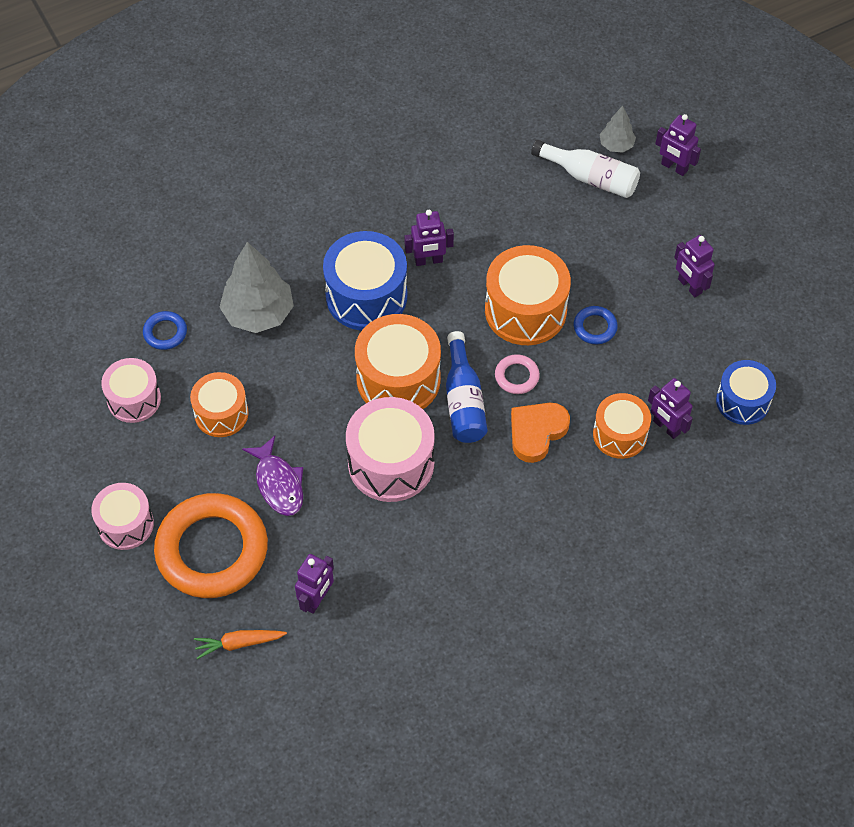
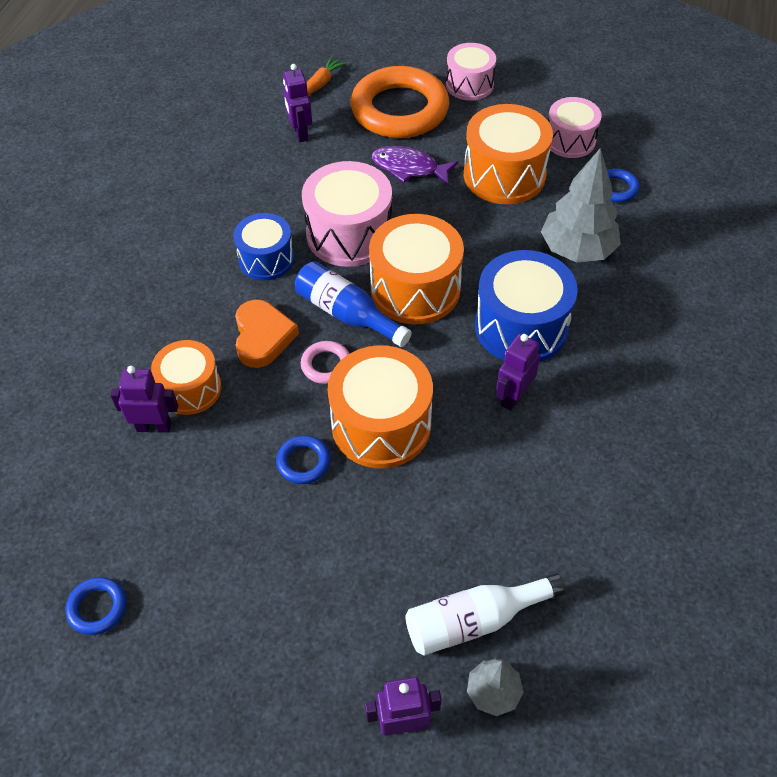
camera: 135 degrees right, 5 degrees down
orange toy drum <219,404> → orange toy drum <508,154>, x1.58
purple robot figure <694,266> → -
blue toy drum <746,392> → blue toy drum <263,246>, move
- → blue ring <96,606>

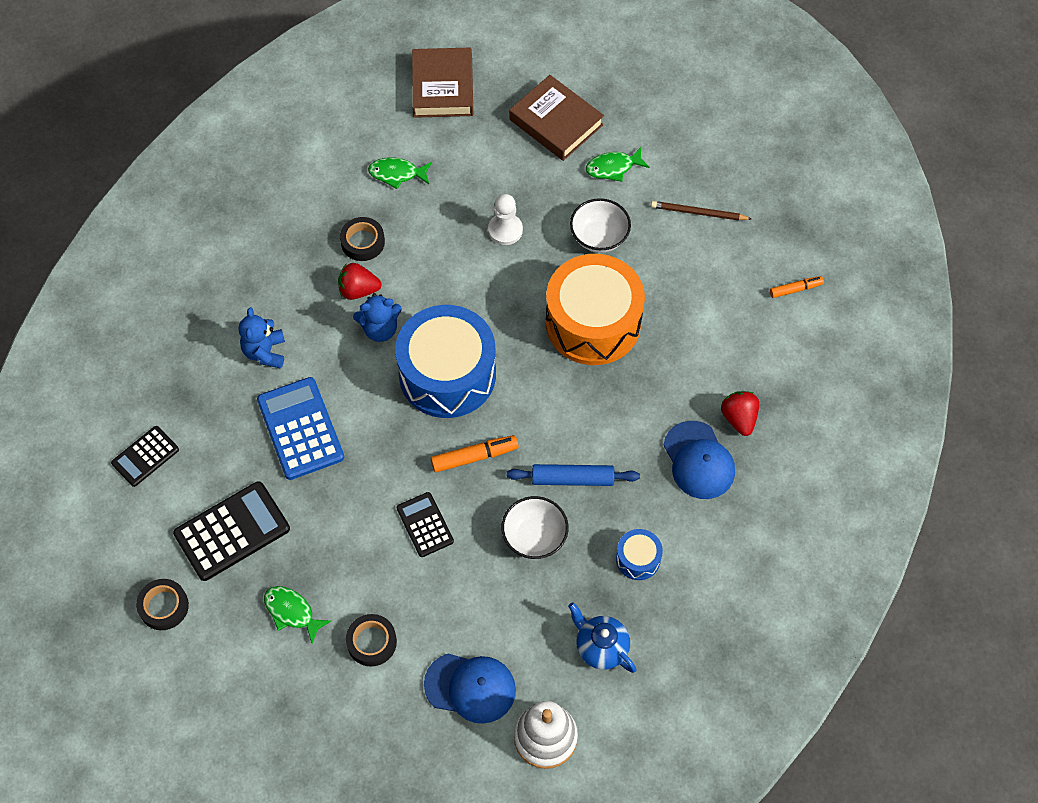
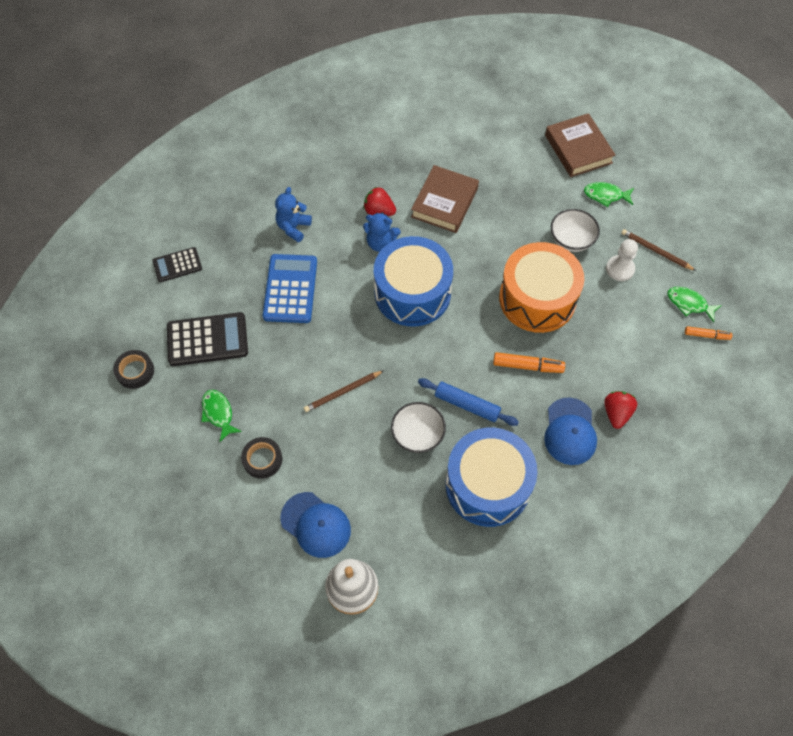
camera: 25 degrees right, 0 degrees up
black roll of tape <362,239> → -
green fish <400,173> → green fish <694,305>, move
black adding machine <425,524> → brown pencil <344,391>
brown book <442,83> → brown book <445,199>, move
orange felt pen <475,454> → orange felt pen <529,362>, move
pure white game pawn <505,219> → pure white game pawn <622,260>, move
blue teapot <602,637> → -
blue toy drum <639,554> → blue toy drum <491,477>, x2.30

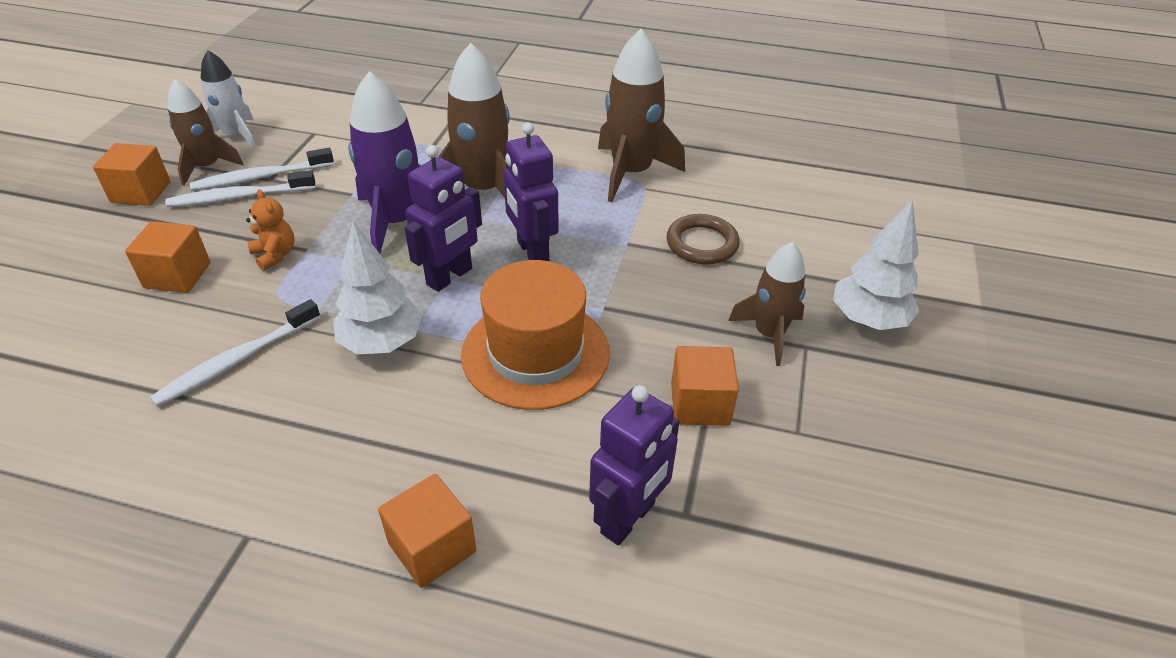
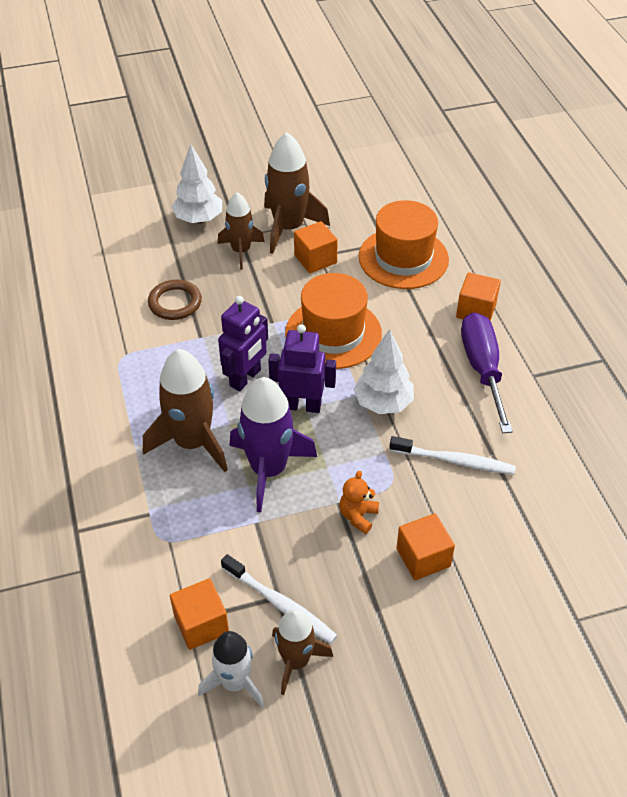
camera: 120 degrees left, 5 degrees up
orange cube <132,174> → orange cube <199,614>, move
pure white toothbrush <240,188> → -
purple robot figure <634,465> → orange tall hat <404,244>
brown toy rocket <641,115> → brown toy rocket <297,193>, move
- → purple hand screwdriver <487,372>

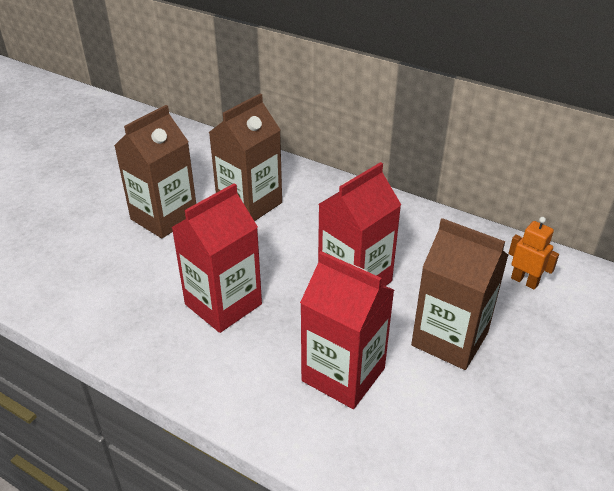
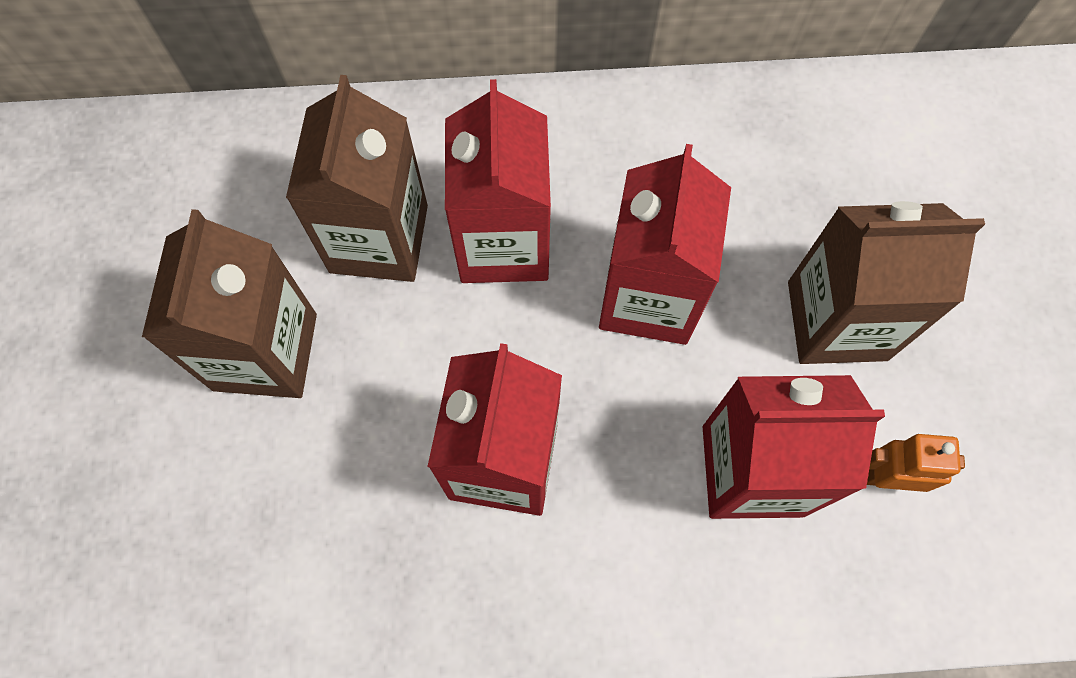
camera: 35 degrees left, 30 degrees up
orange robot figure <533,253> → orange robot figure <916,463>, move
- → scarlet milk carton <498,181>

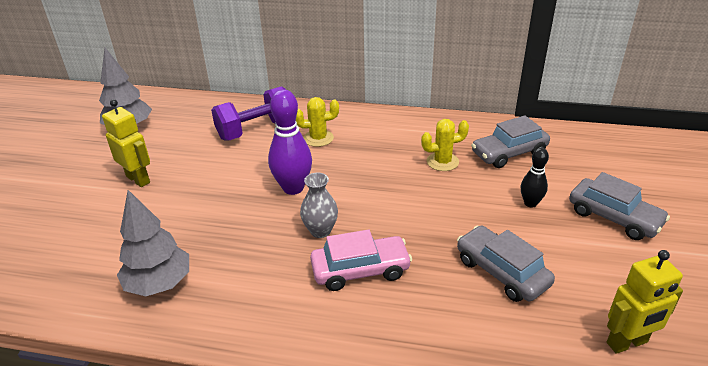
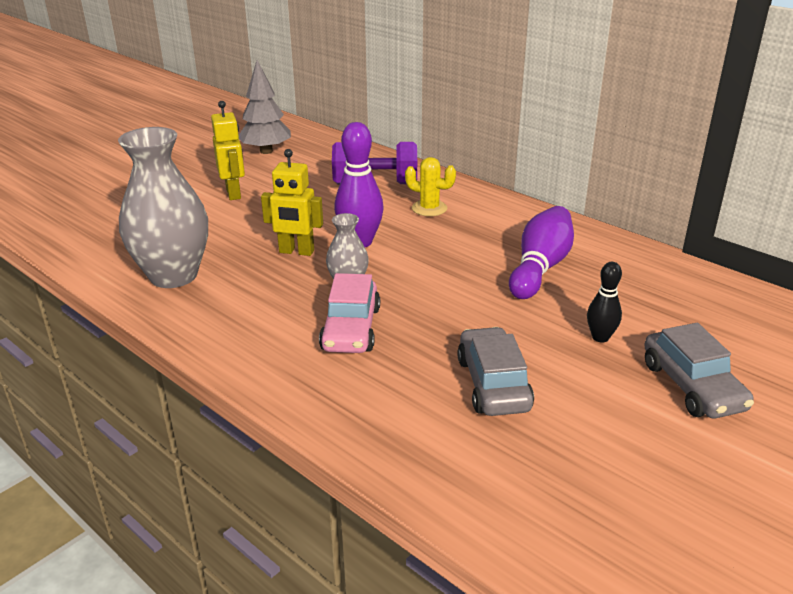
camera: 30 degrees right, 5 degrees down
gray tree <153,243> → gray tall vase <163,207>
rosy car <361,260> → rosy car <349,313>, 75 degrees clockwise
bright yellow saguaro cactus <445,145> → purple skittle <541,252>
gray car <510,141> → -
bright yellow robot figure <645,302> → bright yellow robot figure <292,202>, move

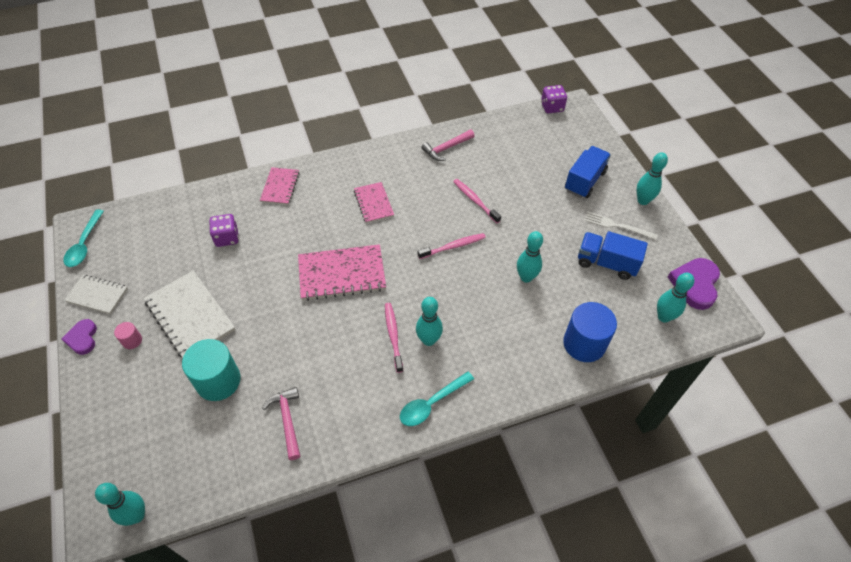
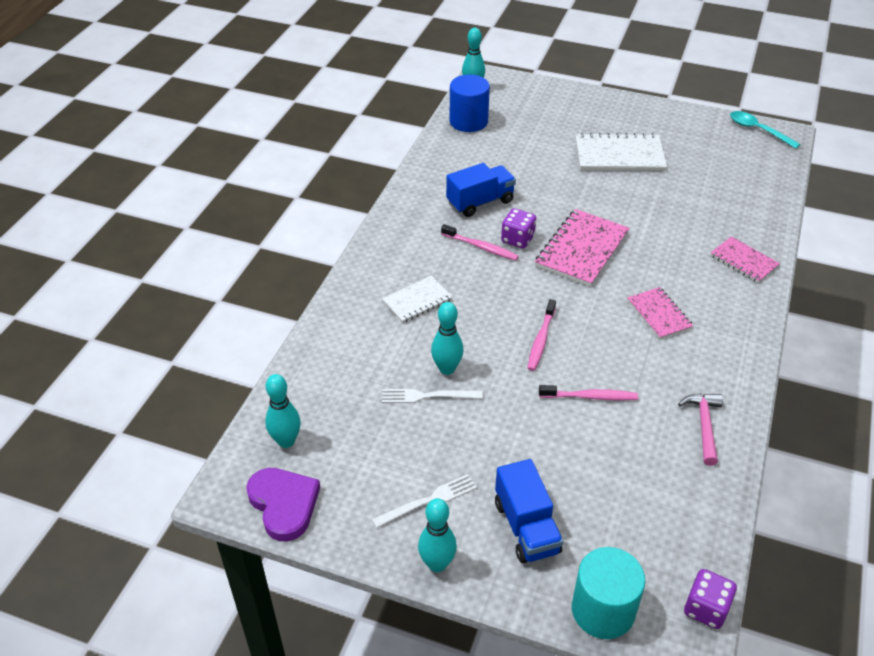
camera: 130 degrees right, 10 degrees down
purple heart shape <79,337> → -
pure white exercise book <96,294> → pure white exercise book <417,299>, move
rosy cylinder <128,335> → -
teal cylinder <211,370> → teal cylinder <608,593>, move
purple die <224,230> → purple die <518,228>, move
rosy hammer <281,423> → -
rosy exercise book <374,202> → rosy exercise book <660,313>, 45 degrees clockwise
teal teaspoon <437,398> → -
teal skittle <429,321> → -
blue cylinder <590,332> → blue cylinder <469,103>, move
blue truck <613,255> → blue truck <481,190>, move
- → pure white dinner fork <432,396>

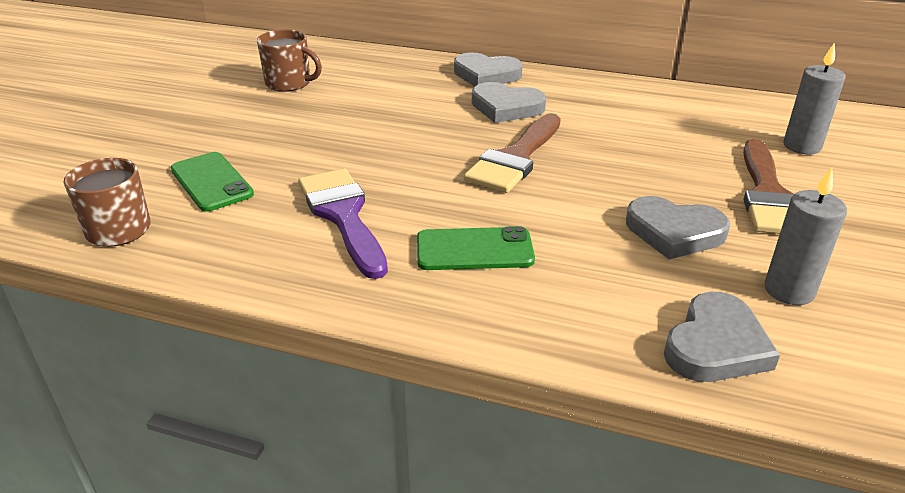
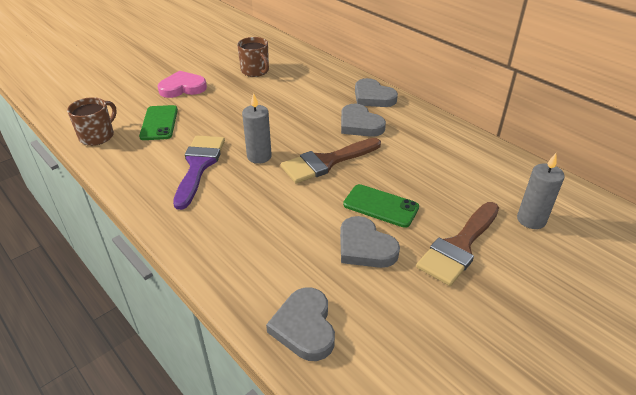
camera: 30 degrees right, 5 degrees up
green smartphone <476,248> → green smartphone <381,206>, move
gray heart shape <722,337> → gray heart shape <300,324>, 105 degrees clockwise
gray pillar candle <805,236> → gray pillar candle <257,128>, move
- → rosy heart shape <182,84>

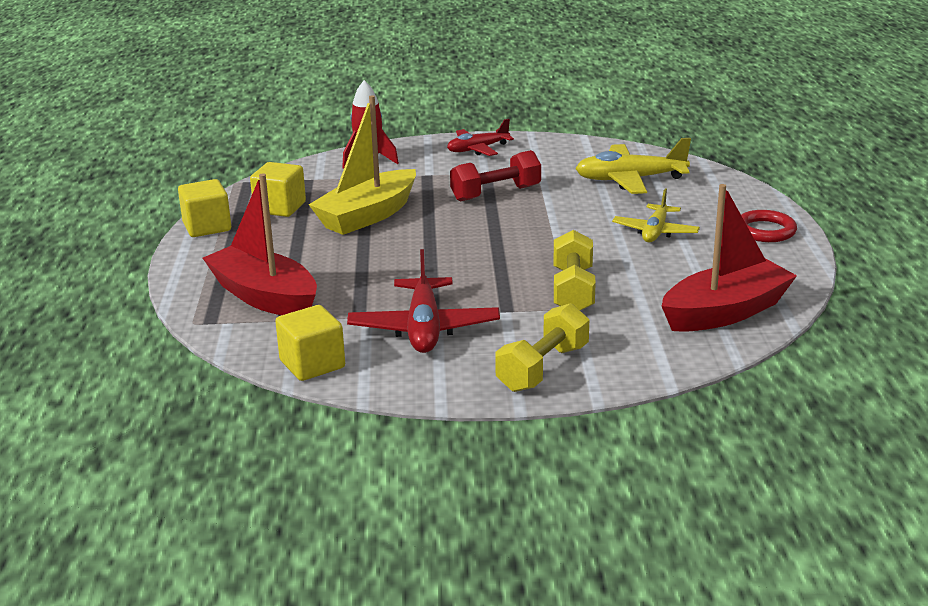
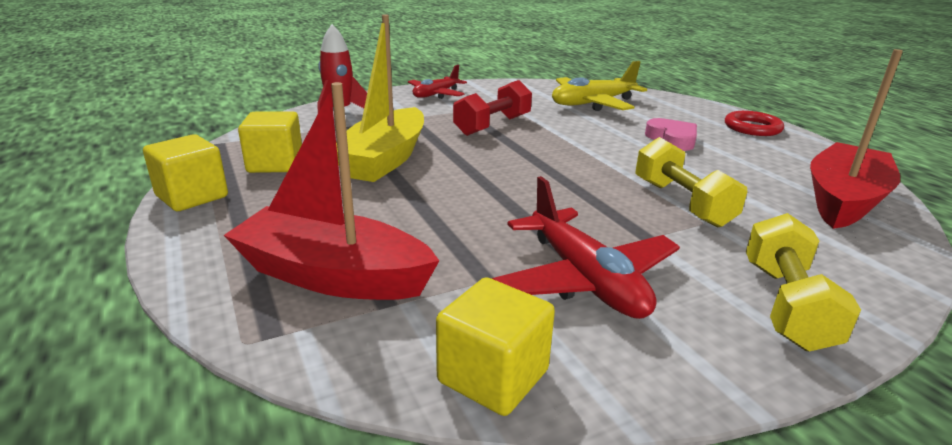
camera: 25 degrees left, 0 degrees up
bright yellow aeroplane <656,215> → rosy heart shape <671,134>

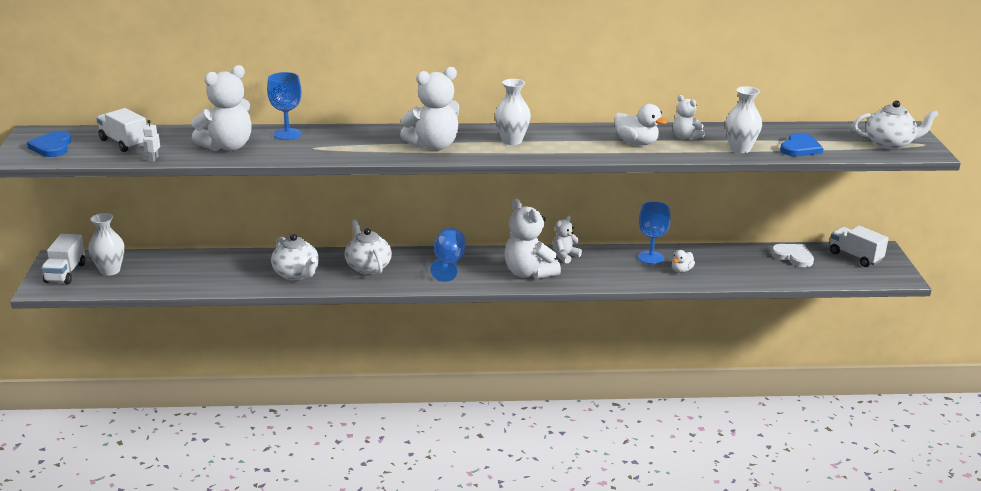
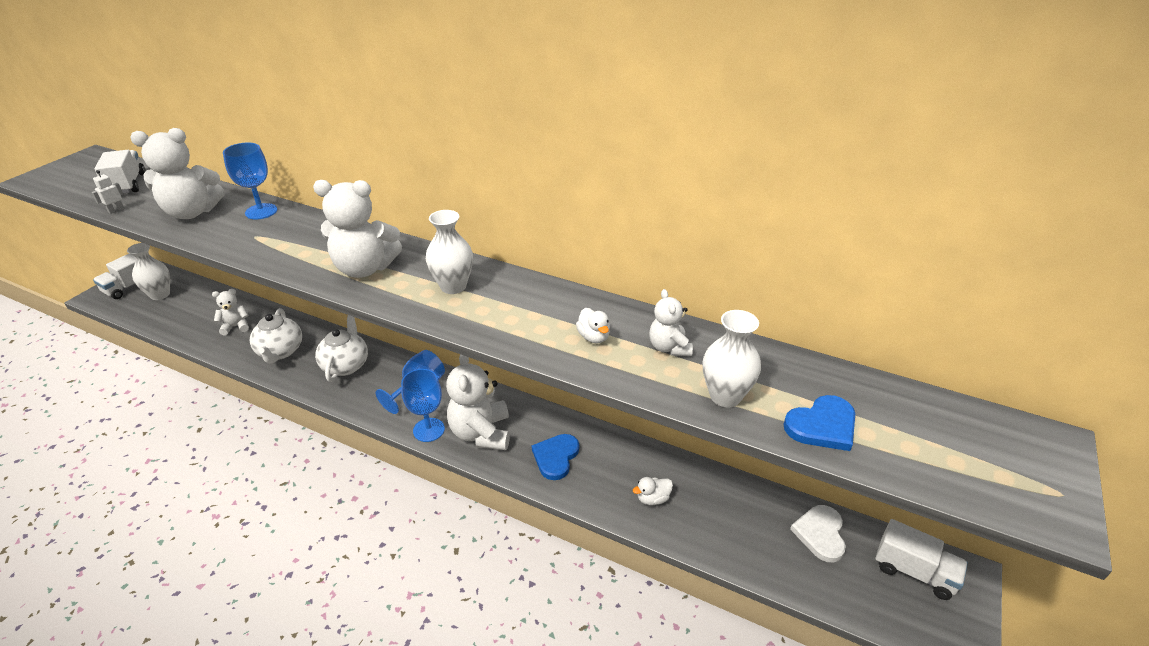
camera: 30 degrees right, 10 degrees up
blue heart shape <49,144> → blue heart shape <555,457>, move
pure white teddy <567,239> → pure white teddy <230,312>, move
pure white rubber duck <641,124> → pure white rubber duck <593,325>, x0.61
blue wine glass <654,232> → blue wine glass <423,405>, move
pure white heart shape <792,255> → pure white heart shape <818,533>, 150 degrees counterclockwise
pure white truck <859,246> → pure white truck <922,559>, 135 degrees clockwise
pure white teapot <896,125> → -

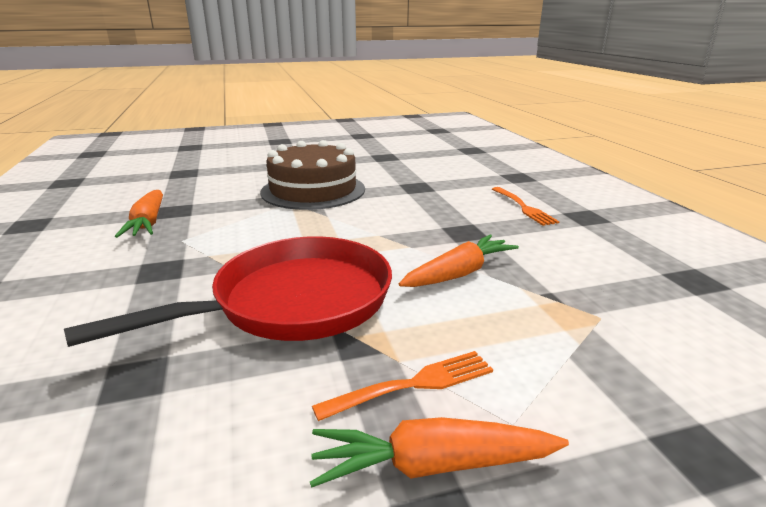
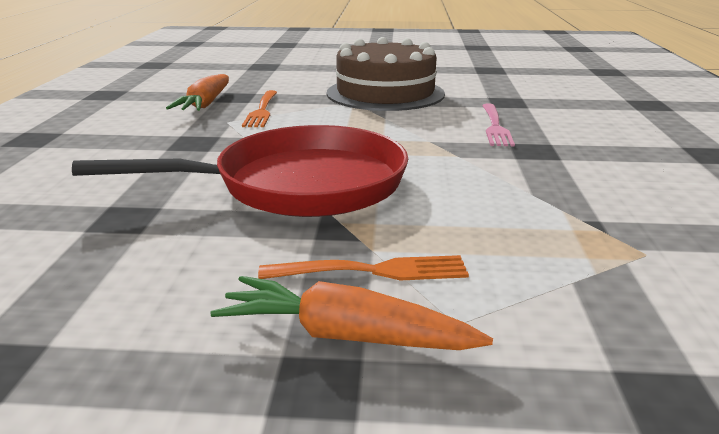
camera: 20 degrees right, 0 degrees up
orange carrot <459,261> → -
orange dinner fork <526,206> → orange dinner fork <259,108>, move
- → rosy dinner fork <498,125>

